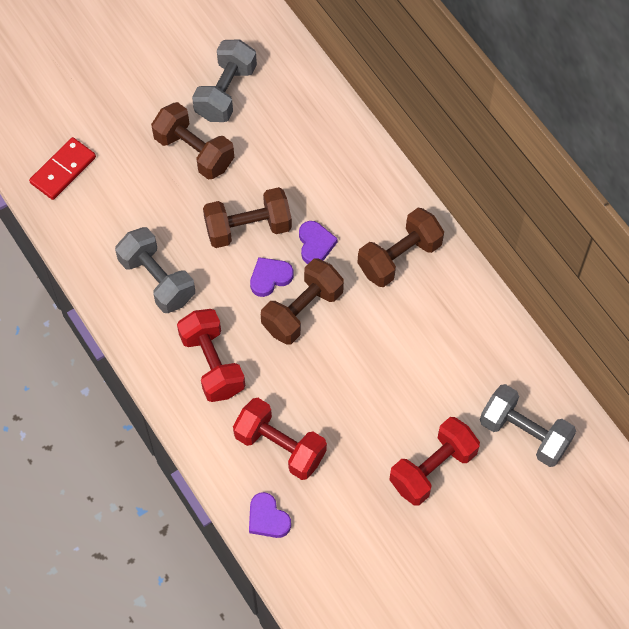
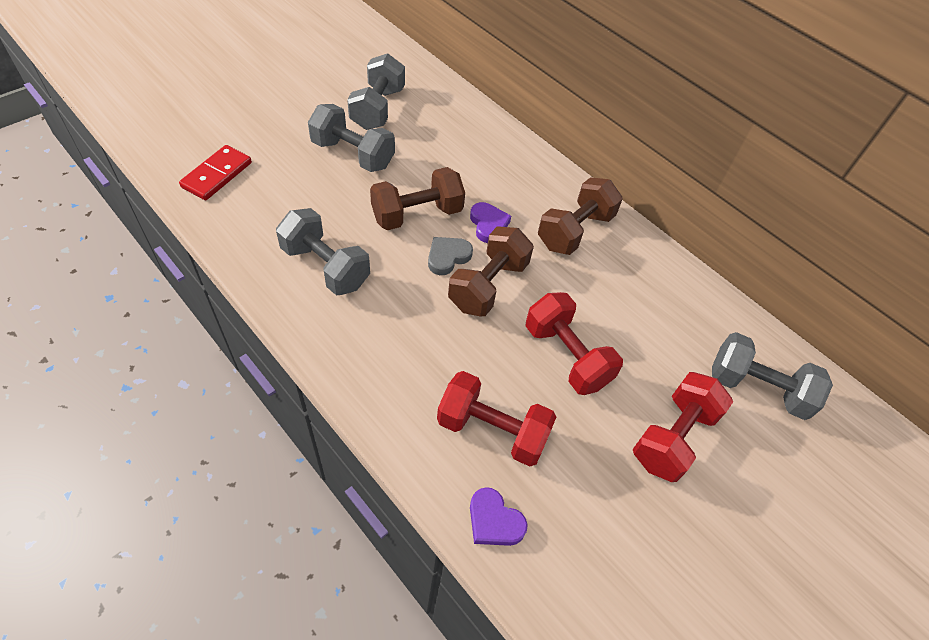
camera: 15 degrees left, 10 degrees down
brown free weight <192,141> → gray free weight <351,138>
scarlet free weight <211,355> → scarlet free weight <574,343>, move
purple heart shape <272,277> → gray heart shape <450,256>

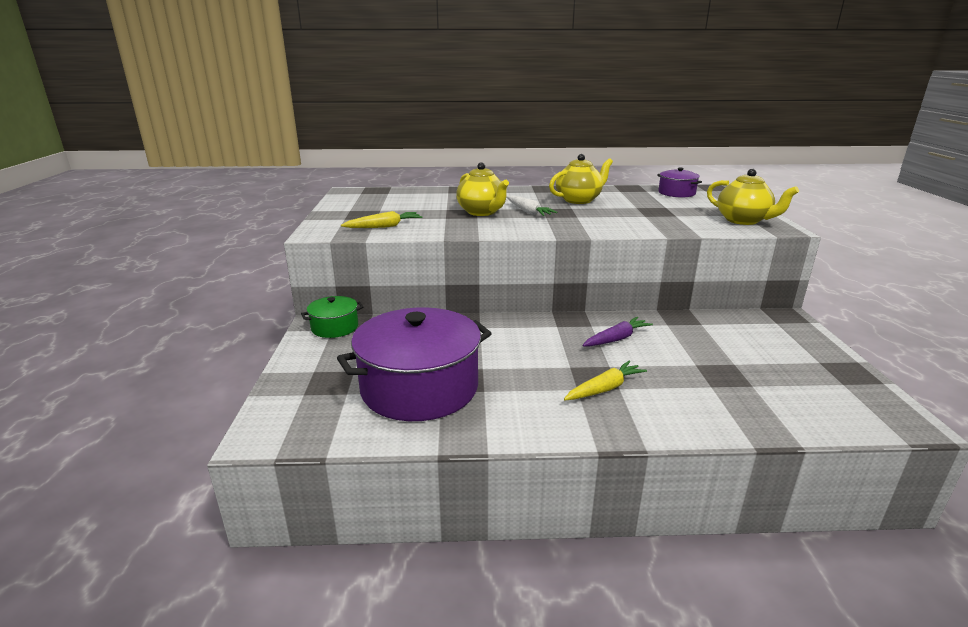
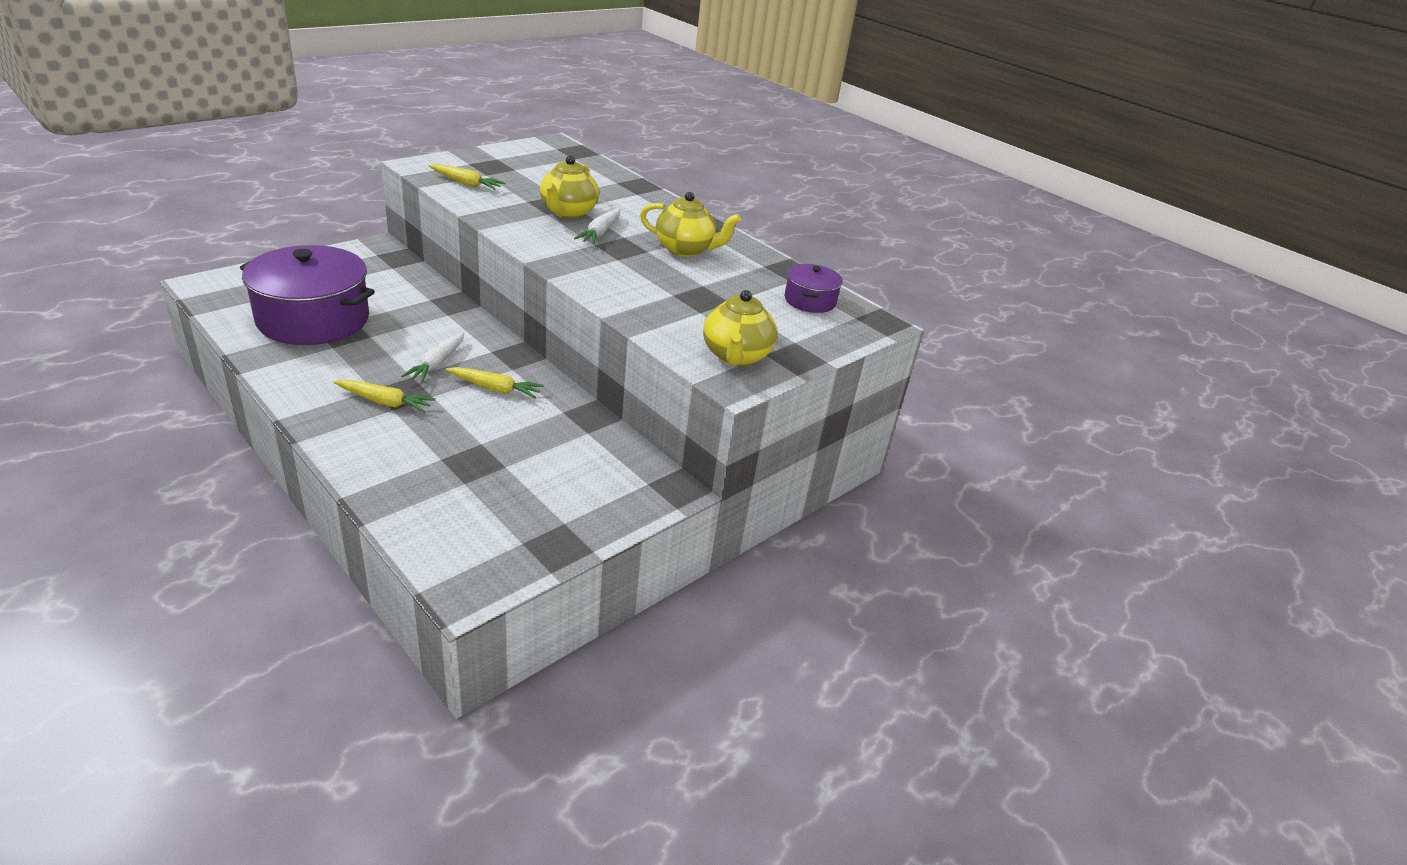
camera: 45 degrees right, 10 degrees up
green cooking pot <332,317> → -
purple carrot <618,332> → bright yellow carrot <495,382>
- → pure white carrot <432,357>

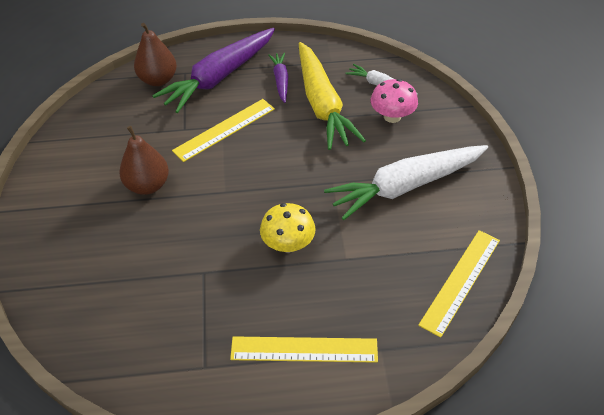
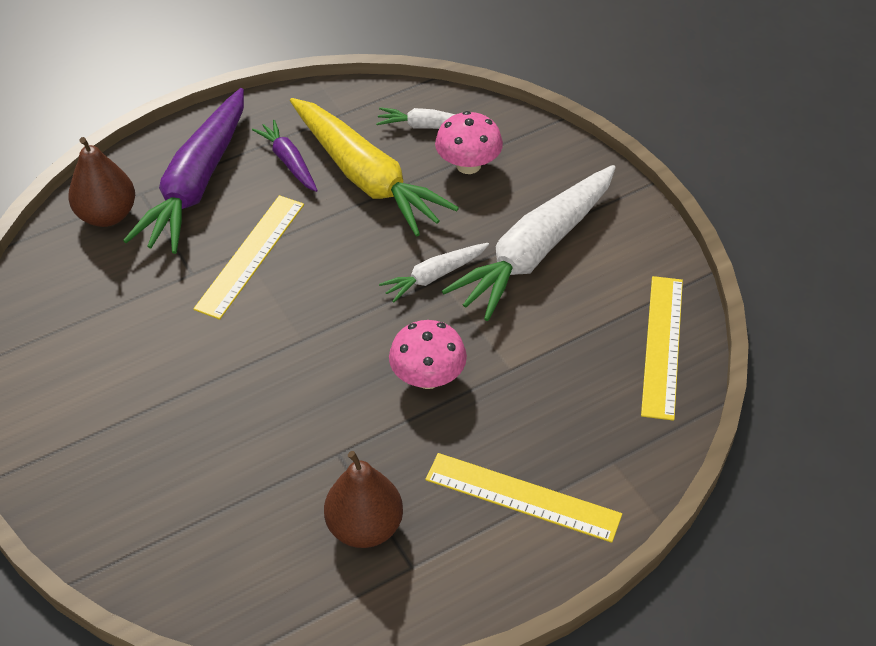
camera: 25 degrees left, 0 degrees up
brown pear fruit <144,160> → brown pear fruit <363,499>, move
bright yellow ruler <304,349> → bright yellow ruler <523,498>, 45 degrees clockwise
bright yellow mushroom <288,227> → rosy mushroom <428,354>
- → pure white carrot <434,273>

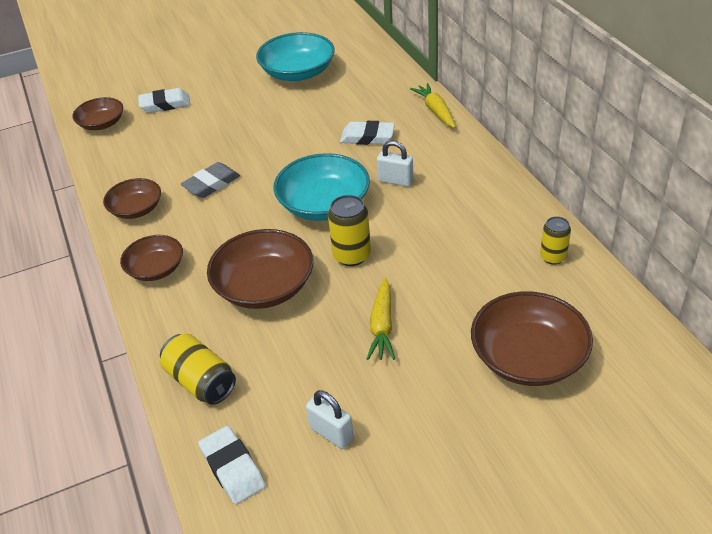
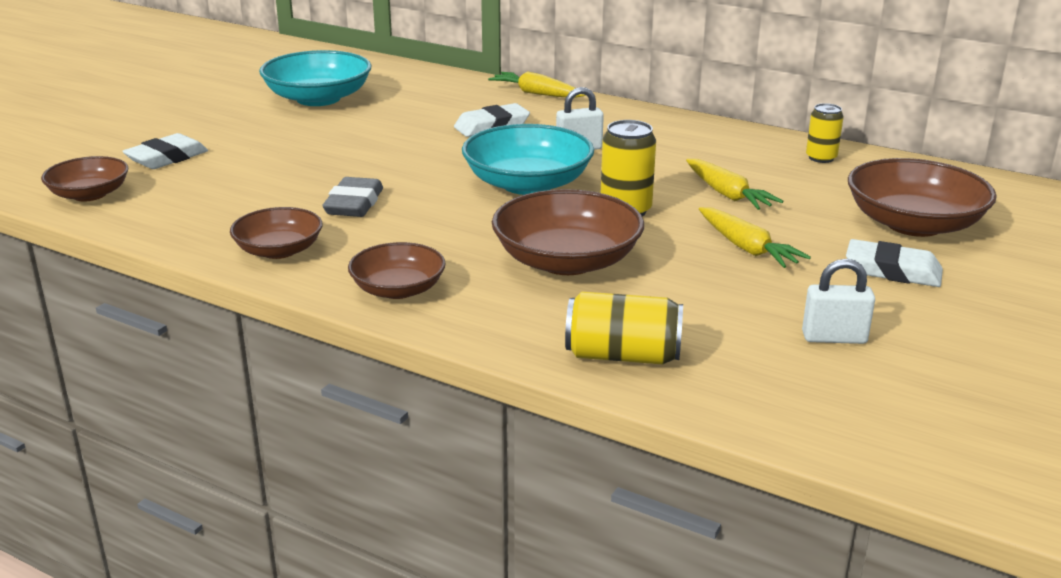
camera: 40 degrees left, 15 degrees down
pure white eraser <232,465> → pure white eraser <894,263>, move
- → bright yellow carrot <734,184>

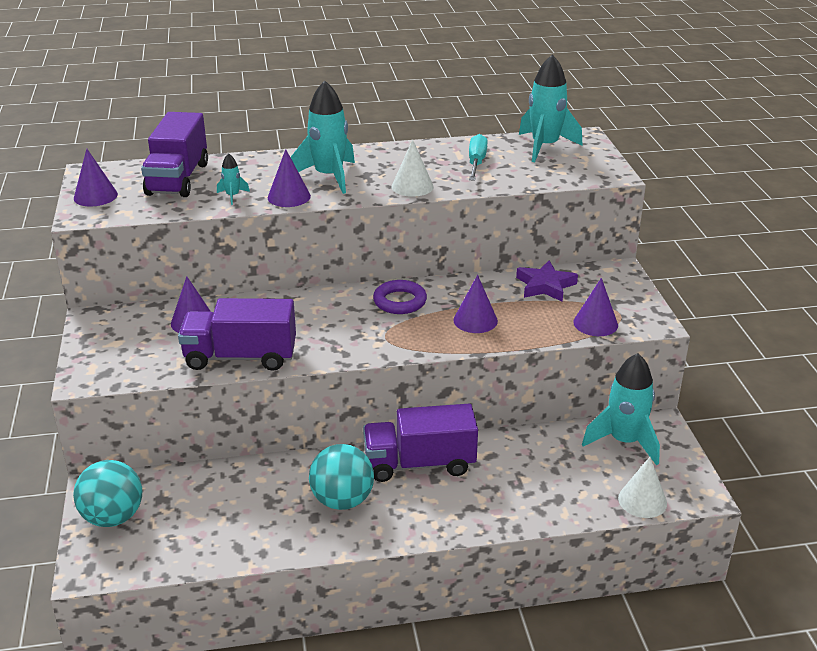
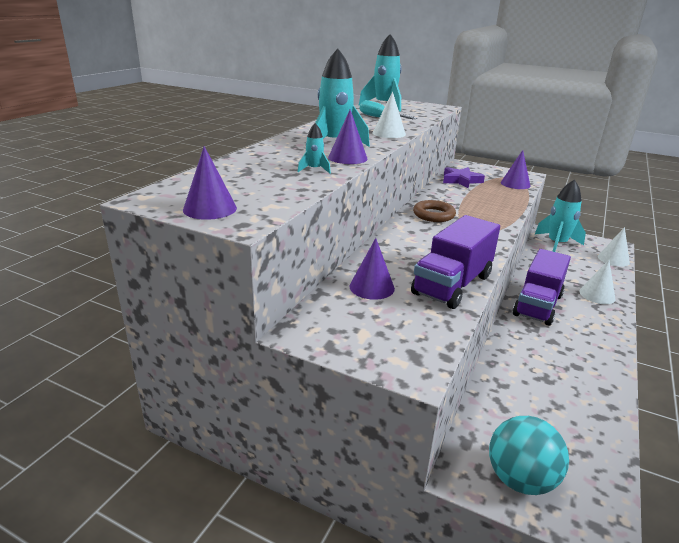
camera: 55 degrees left, 5 degrees down
purple truck <174,154> → -
teal play ball <341,477> → -
purple ring <400,297> → brown ring <434,211>
purple cone <475,304> → -
- → pure white cone <597,282>

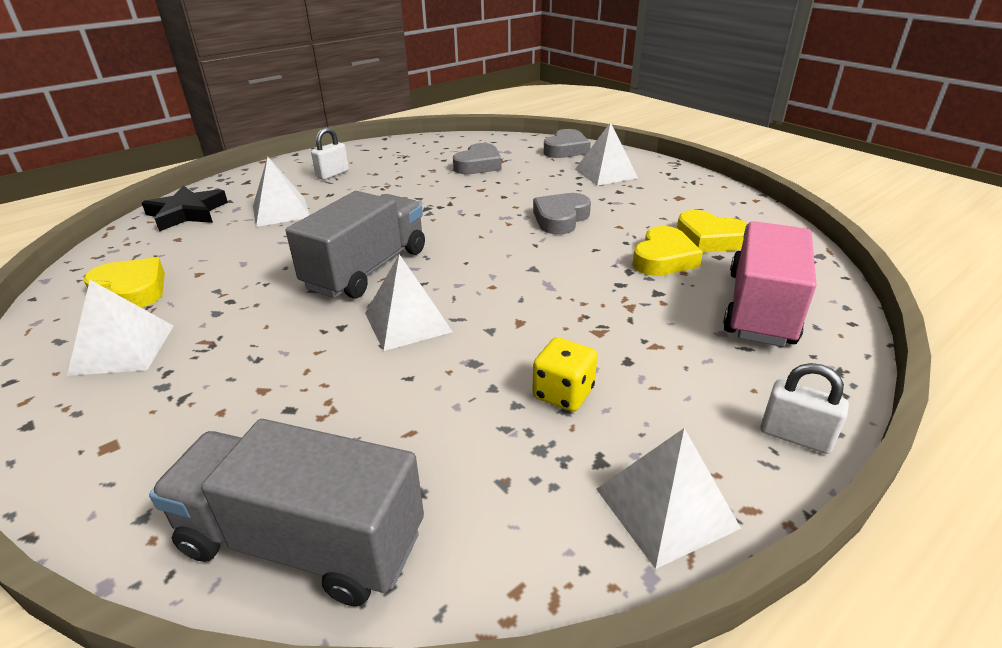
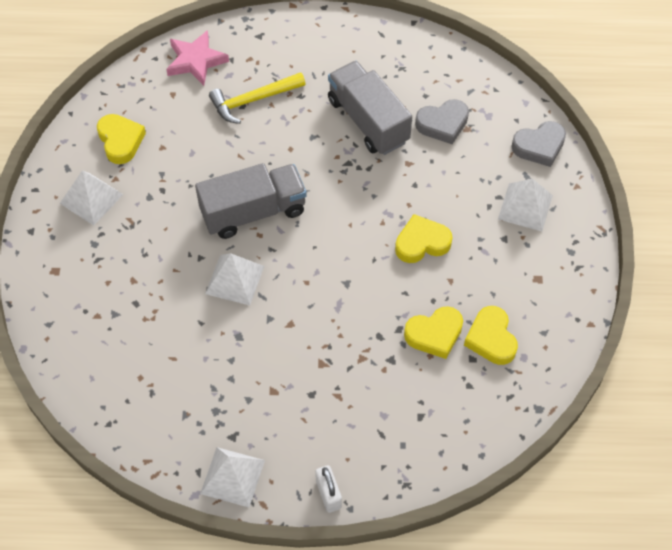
camera: 40 degrees right, 25 degrees up
black star <185,208> → rosy star <197,58>
gray truck <286,512> → gray truck <370,108>, move
pure white pyramid <281,192> → bright yellow hammer <257,98>
pure white padlock <330,154> → -
bright yellow die <564,374> → -
gray heart shape <562,213> → bright yellow heart shape <424,238>
rosy truck <770,284> → -

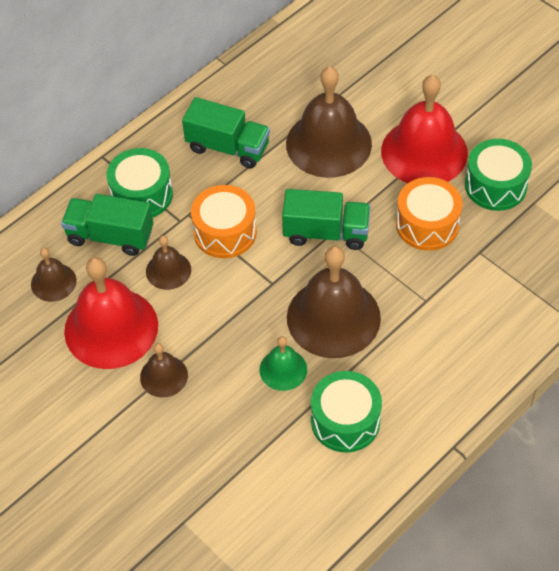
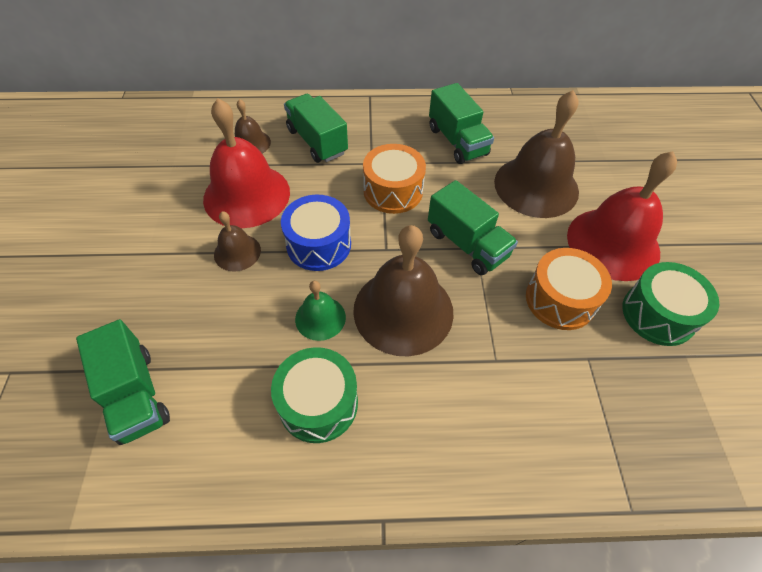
camera: 40 degrees right, 0 degrees up
green toy drum <140,183> → -
brown bell <168,263> → -
- → green truck <123,382>
- → blue toy drum <316,233>

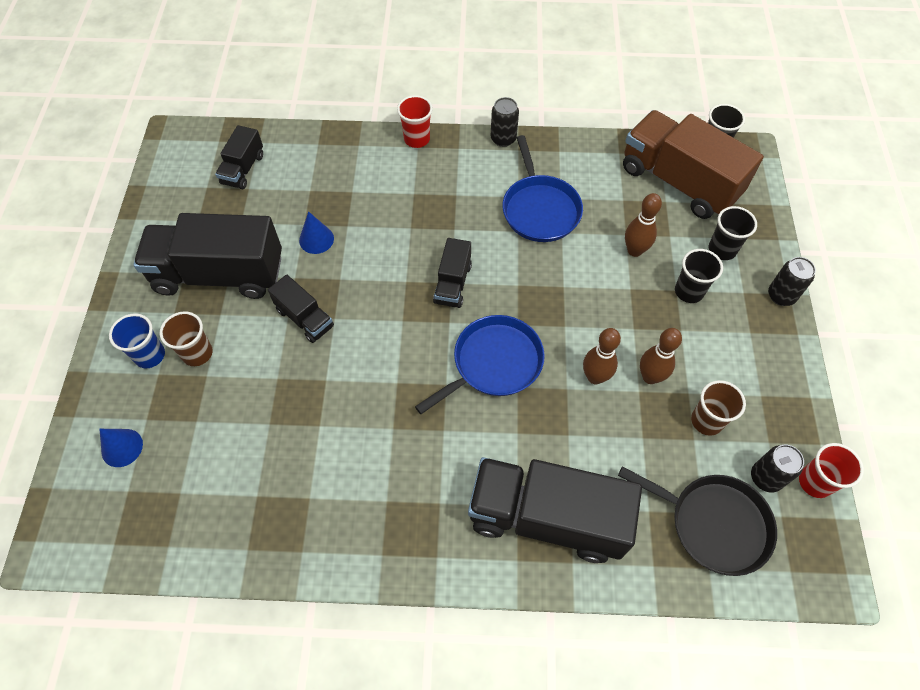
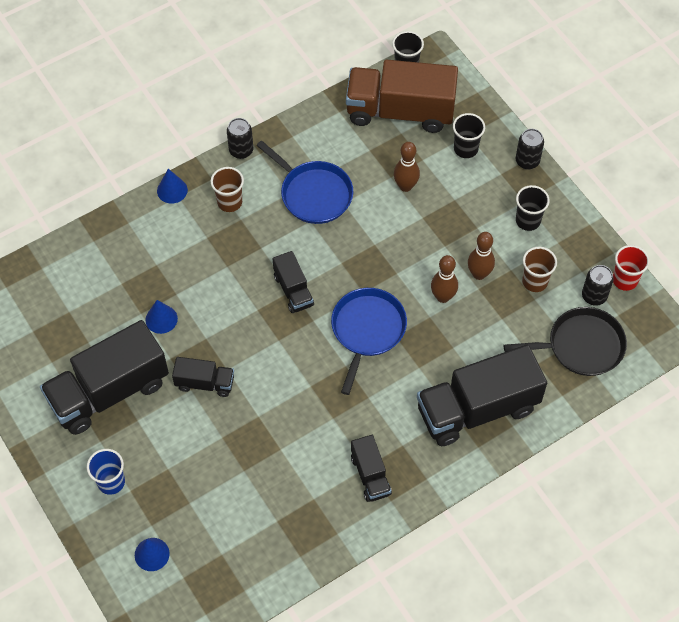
camera: 35 degrees left, 0 degrees up
brown cup <186,338> → brown cup <227,189>, move
black truck <239,157> → black truck <371,468>, move
scarlet cup <415,121> → blue cone <172,186>
black cup <699,276> → black cup <533,208>, move

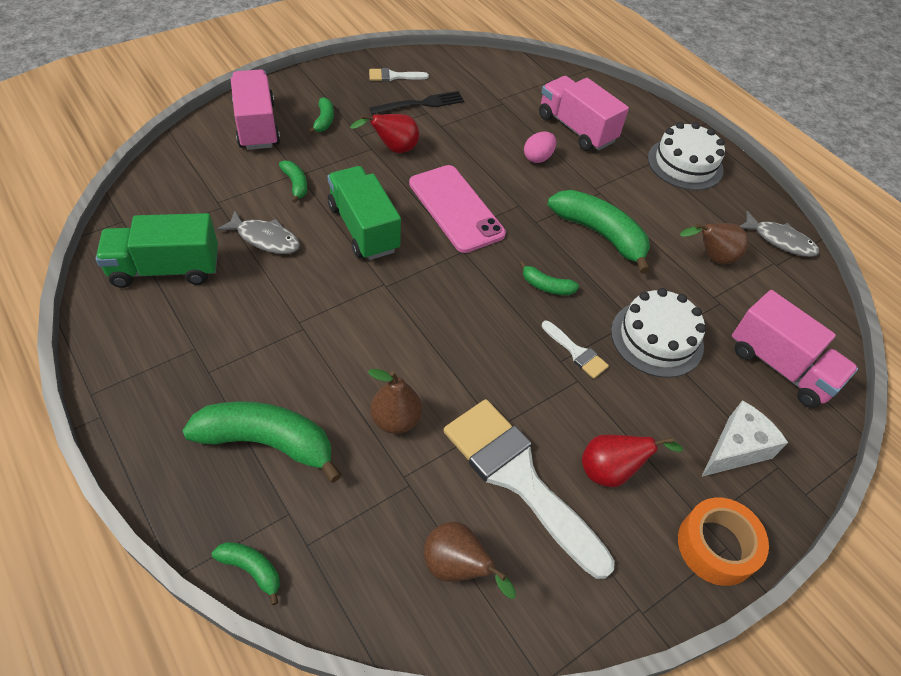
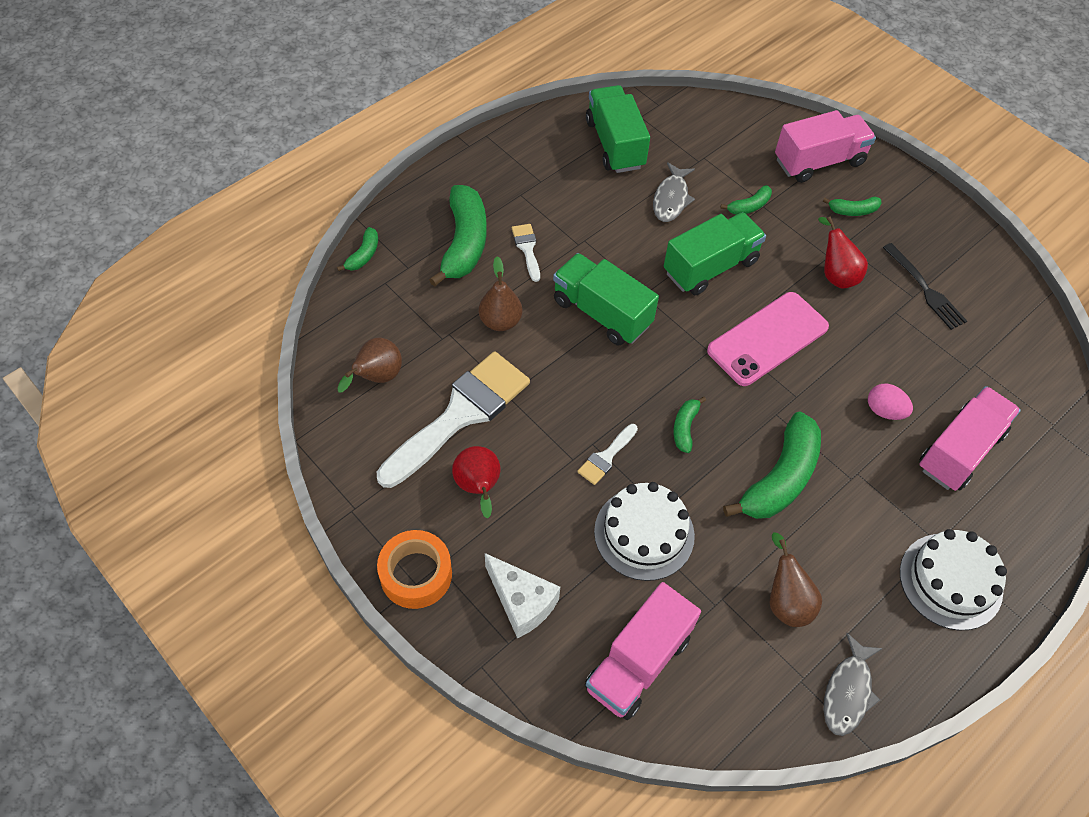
camera: 85 degrees right, 5 degrees up
pure white paintbrush <399,75> → pure white paintbrush <526,253>, move
- → green truck <606,299>

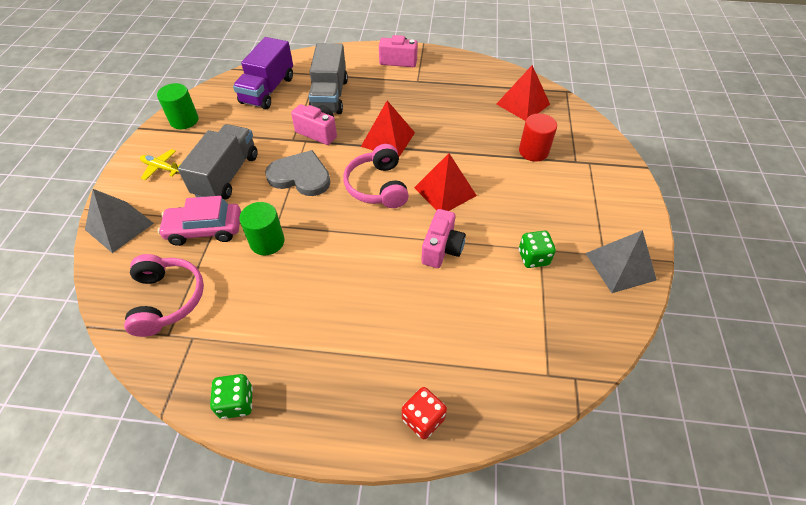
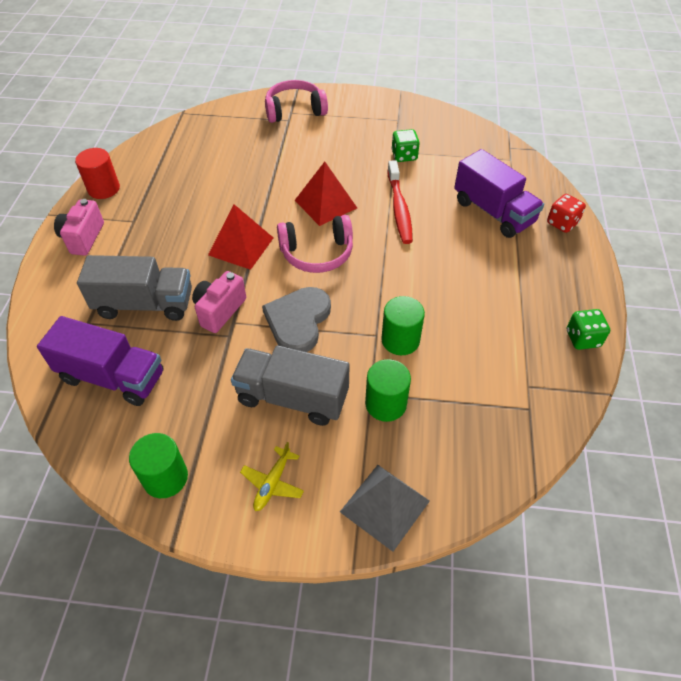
camera: 90 degrees left, 0 degrees up
rosy headset <164,295> → rosy headset <296,101>, move
rosy car <199,221> → green cylinder <388,390>
rosy photo camera <443,238> → scarlet toothbrush <400,202>
scarlet pyramid <523,93> → -
scarlet cylinder <538,137> → scarlet cylinder <97,173>, move
gray pyramid <621,261> → -
- → purple truck <499,193>

